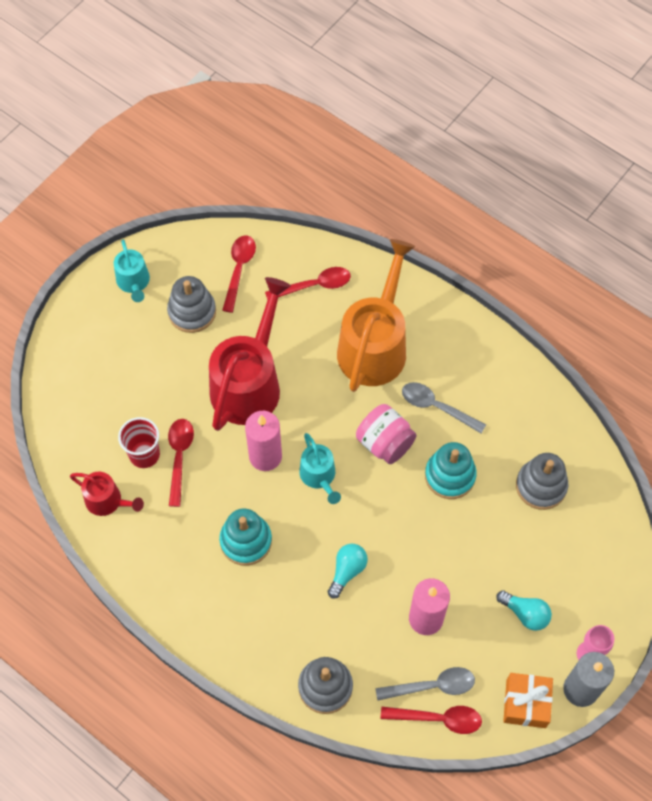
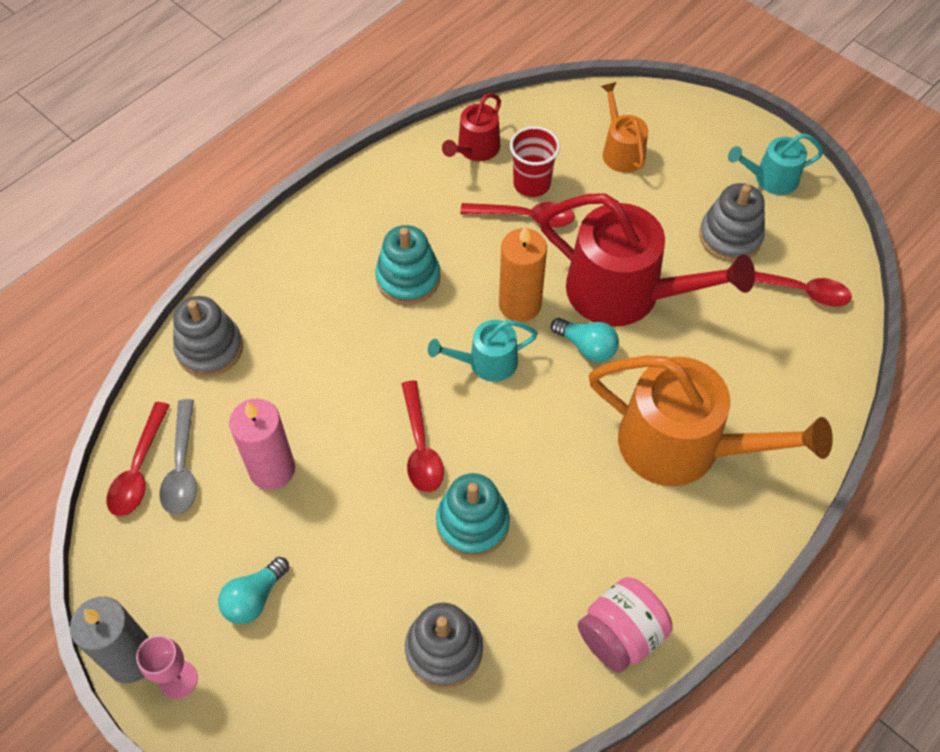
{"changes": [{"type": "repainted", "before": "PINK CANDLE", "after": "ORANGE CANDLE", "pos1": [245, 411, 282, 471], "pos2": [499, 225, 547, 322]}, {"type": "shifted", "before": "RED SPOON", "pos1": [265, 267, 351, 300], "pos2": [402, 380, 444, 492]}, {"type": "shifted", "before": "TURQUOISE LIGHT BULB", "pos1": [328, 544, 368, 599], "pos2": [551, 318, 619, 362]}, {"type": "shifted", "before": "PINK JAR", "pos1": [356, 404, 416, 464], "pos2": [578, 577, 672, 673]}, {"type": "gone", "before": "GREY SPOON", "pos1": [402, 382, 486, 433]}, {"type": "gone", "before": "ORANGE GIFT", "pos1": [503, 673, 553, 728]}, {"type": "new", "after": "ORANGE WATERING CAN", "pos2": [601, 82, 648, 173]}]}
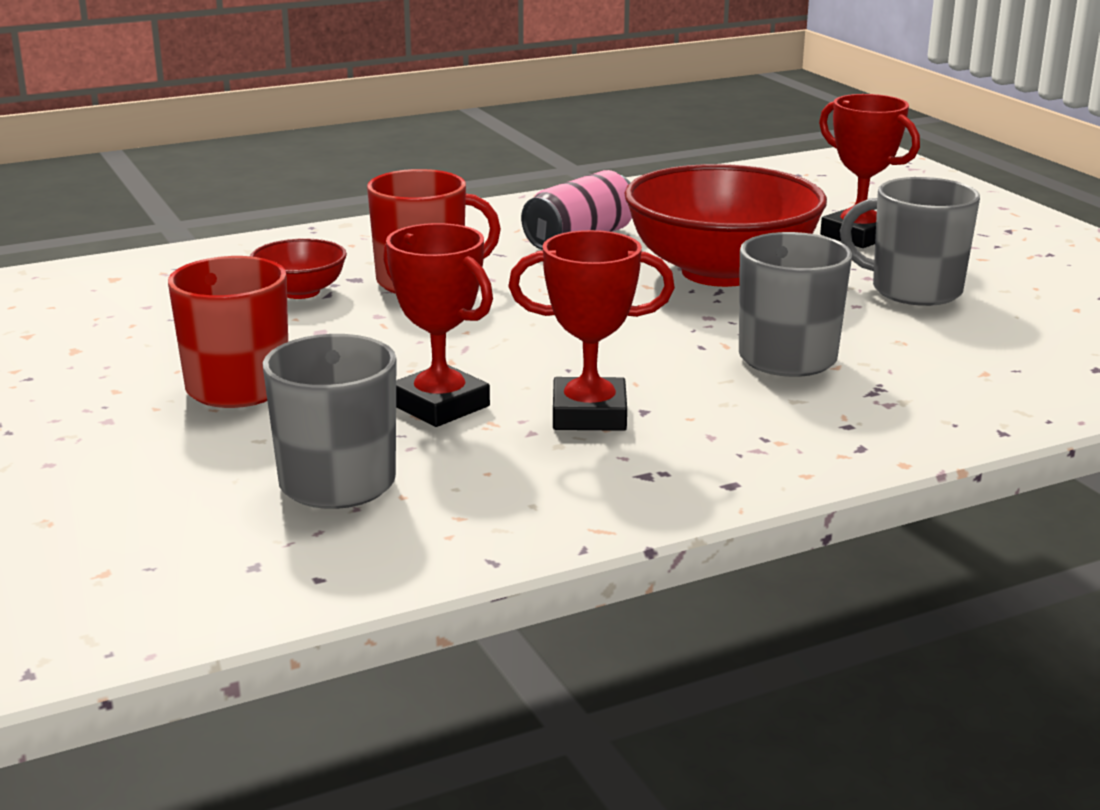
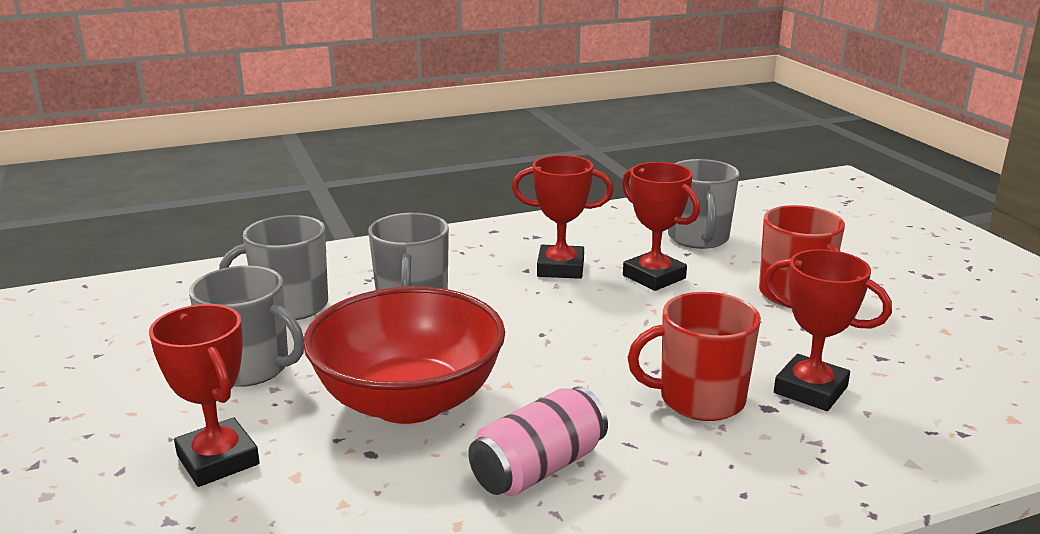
{"changes": [{"type": "swapped", "before": "RED BOWL", "after": "RED TROPHY", "pos1": [250, 238, 347, 299], "pos2": [764, 249, 892, 411]}, {"type": "new", "after": "GREY MUG", "pos2": [219, 215, 328, 320]}]}
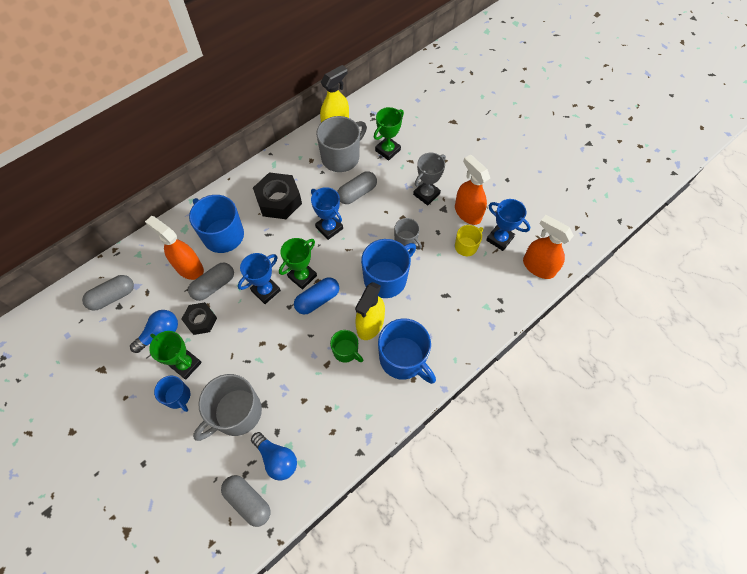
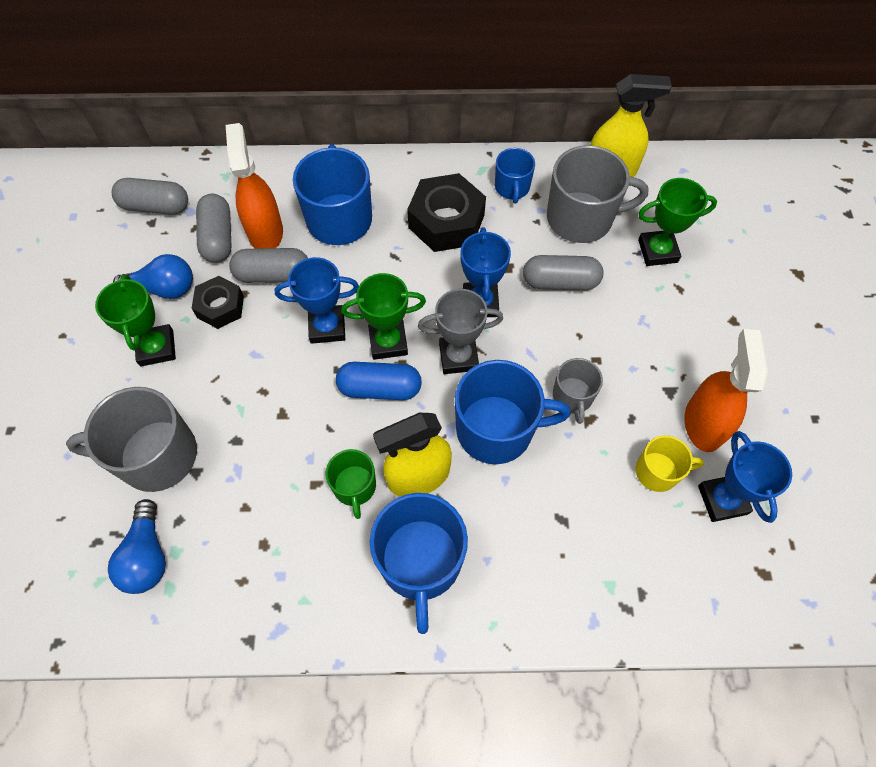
{"changes": [{"type": "shifted", "before": "BLUE MUG", "pos1": [154, 376, 190, 412], "pos2": [495, 148, 535, 204]}, {"type": "shifted", "before": "GREY CAPSULE", "pos1": [221, 475, 271, 527], "pos2": [196, 194, 232, 263]}, {"type": "shifted", "before": "GREY TROPHY", "pos1": [413, 153, 446, 205], "pos2": [418, 289, 503, 374]}, {"type": "gone", "before": "ORANGE SPRAY BOTTLE", "pos1": [523, 215, 574, 279]}]}
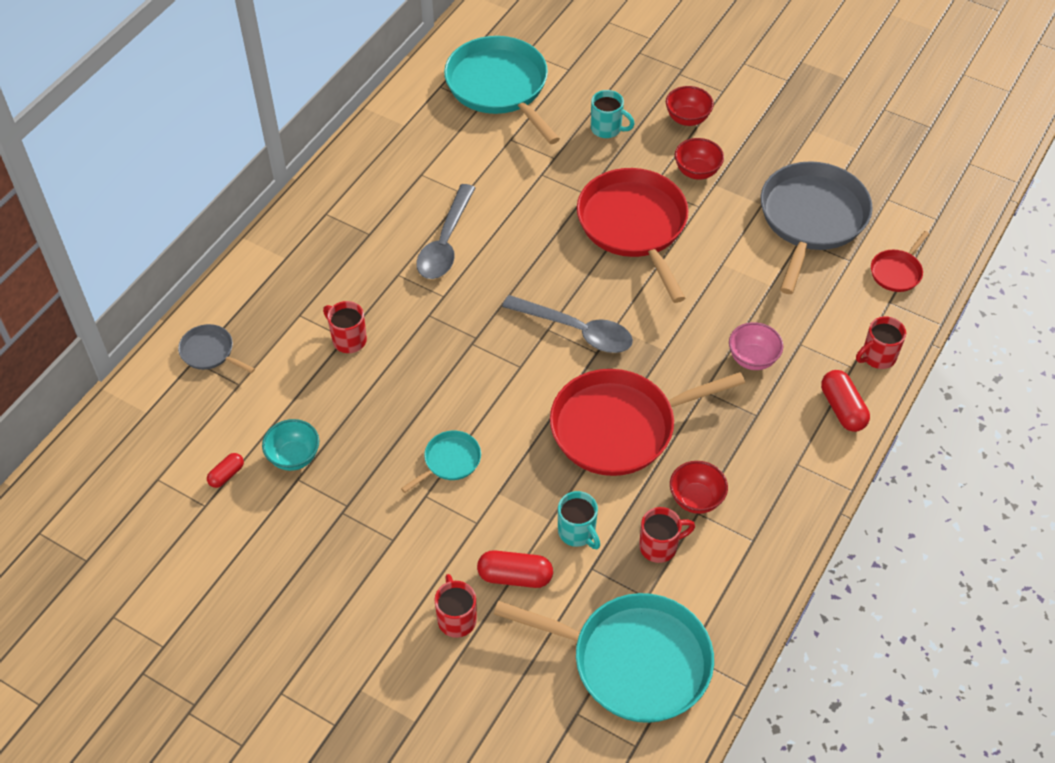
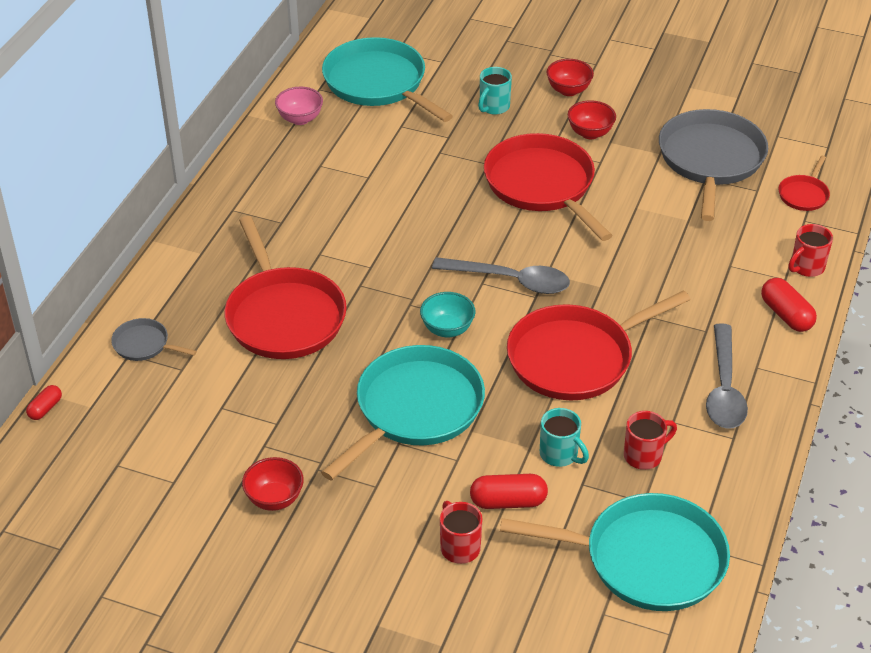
{"changes": [{"type": "shifted", "before": "RED CAPSULE", "pos1": [207, 453, 244, 488], "pos2": [26, 385, 62, 420]}, {"type": "shifted", "before": "TURQUOISE BOWL", "pos1": [262, 419, 319, 471], "pos2": [420, 292, 476, 337]}, {"type": "swapped", "before": "RED MUG", "after": "RED PAN", "pos1": [323, 301, 367, 353], "pos2": [224, 216, 347, 359]}, {"type": "scaled", "before": "TURQUOISE PAN", "pos1": [401, 430, 481, 493], "pos2": [321, 345, 485, 481], "scale": 2.2}, {"type": "shifted", "before": "GREY SPOON", "pos1": [416, 184, 475, 279], "pos2": [706, 323, 748, 429]}, {"type": "rotated", "before": "TURQUOISE MUG", "pos1": [591, 90, 635, 138], "pos2": [478, 67, 512, 115], "turn": 105}, {"type": "shifted", "before": "RED BOWL", "pos1": [670, 461, 728, 514], "pos2": [242, 457, 304, 511]}, {"type": "shifted", "before": "PINK BOWL", "pos1": [729, 322, 783, 370], "pos2": [275, 87, 323, 125]}]}
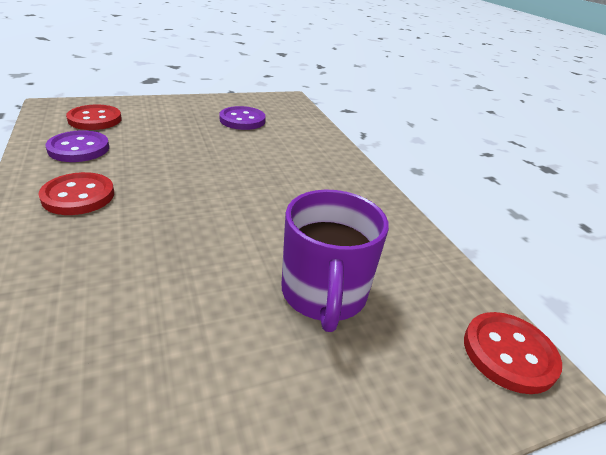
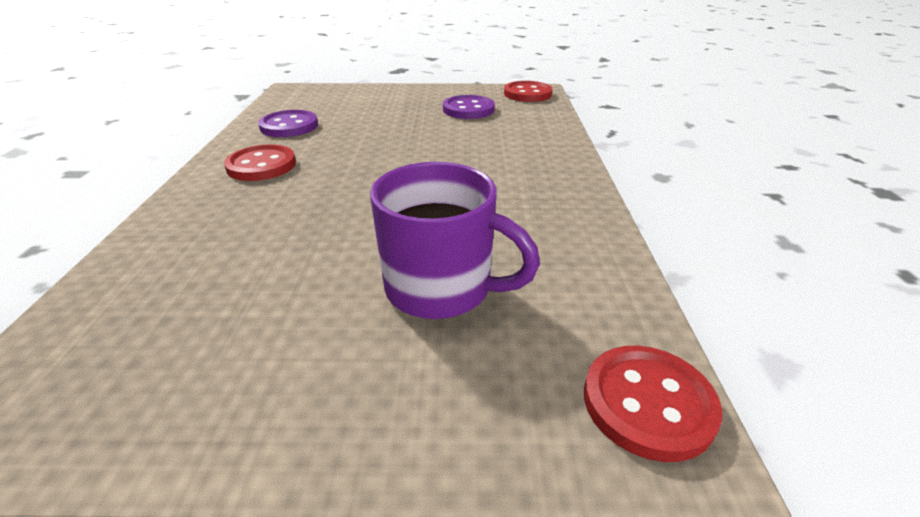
{"changes": [{"type": "shifted", "before": "RED BUTTON", "pos1": [66, 104, 122, 130], "pos2": [504, 81, 553, 102]}, {"type": "rotated", "before": "PURPLE MUG", "pos1": [281, 190, 389, 332], "pos2": [370, 162, 540, 319], "turn": -90}]}
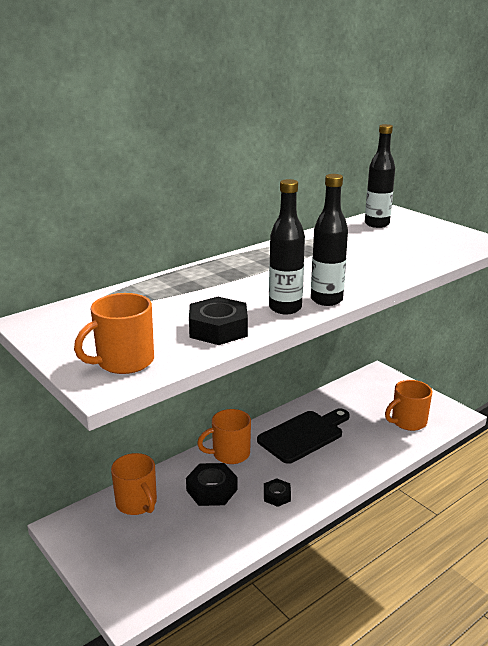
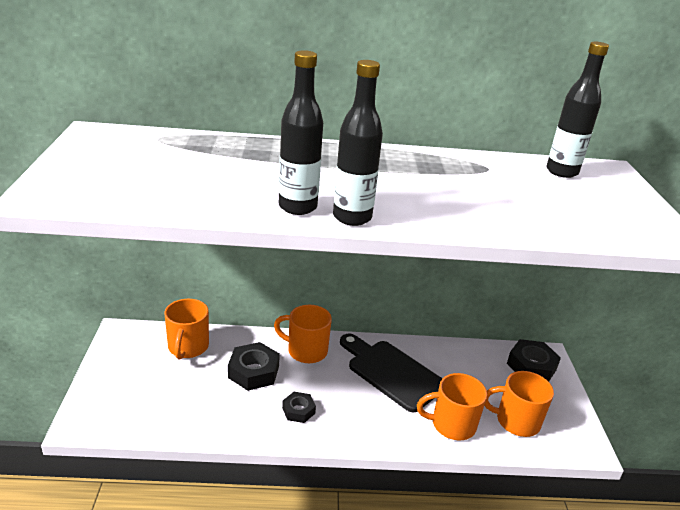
{"changes": [{"type": "shifted", "before": "ORANGE MUG", "pos1": [74, 293, 154, 374], "pos2": [417, 373, 487, 440]}, {"type": "shifted", "before": "BLACK NUT", "pos1": [189, 297, 248, 345], "pos2": [507, 339, 561, 382]}, {"type": "rotated", "before": "BLACK CUTTING BOARD", "pos1": [257, 408, 350, 464], "pos2": [340, 333, 443, 412], "turn": -135}]}
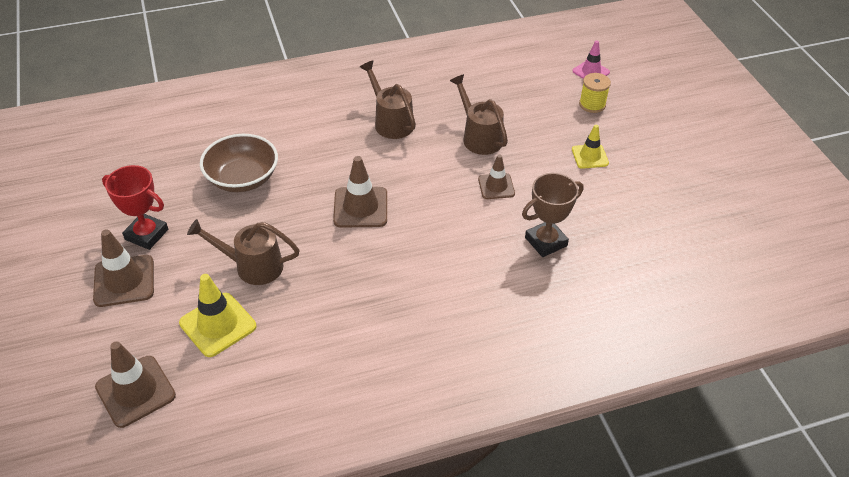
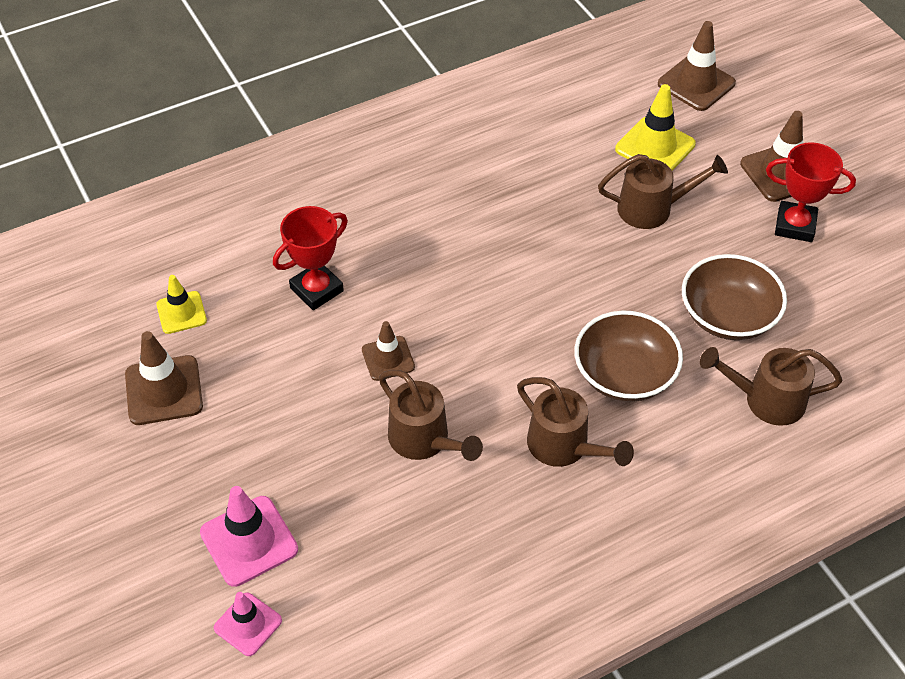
{"changes": [{"type": "shifted", "before": "BROWN TRAFFIC CONE", "pos1": [333, 156, 387, 228], "pos2": [125, 331, 203, 425]}, {"type": "repainted", "before": "BROWN TROPHY", "after": "RED TROPHY", "pos1": [522, 173, 583, 257], "pos2": [273, 206, 348, 310]}, {"type": "shifted", "before": "YELLOW TRAFFIC CONE", "pos1": [572, 125, 609, 169], "pos2": [156, 275, 207, 334]}, {"type": "swapped", "before": "YELLOW SPOOL", "after": "PINK TRAFFIC CONE", "pos1": [579, 73, 611, 113], "pos2": [200, 486, 298, 587]}, {"type": "new", "after": "BROWN BOWL", "pos2": [574, 311, 683, 402]}, {"type": "new", "after": "BROWN WATERING CAN", "pos2": [700, 347, 842, 426]}]}
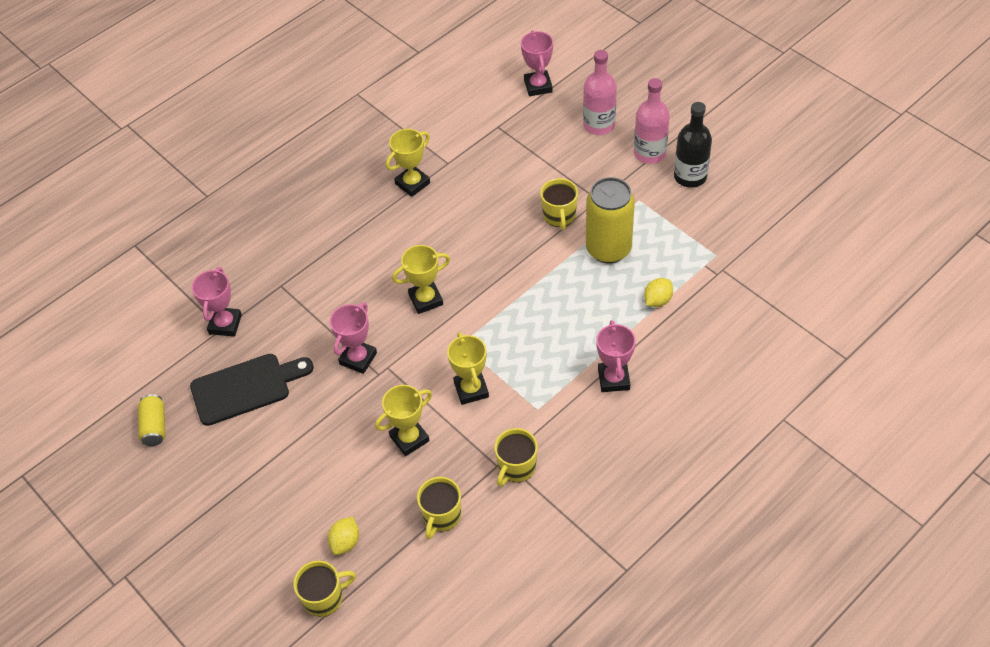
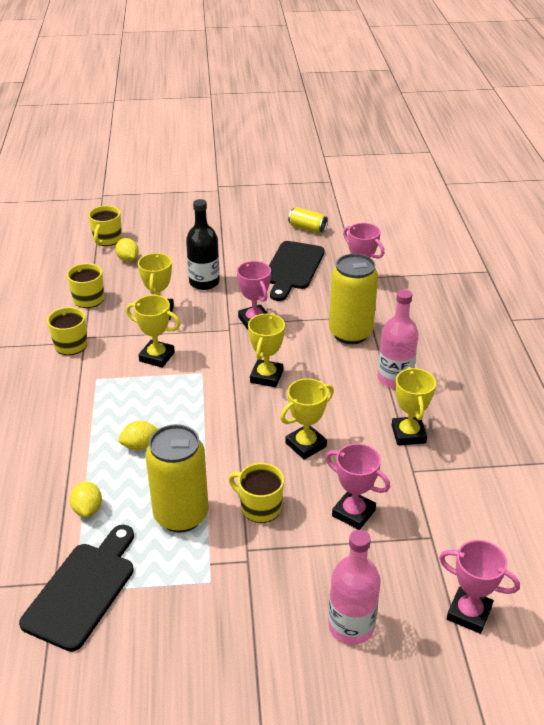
{"changes": [{"type": "shifted", "before": "PINK TROPHY", "pos1": [596, 320, 636, 392], "pos2": [326, 443, 390, 530]}, {"type": "shifted", "before": "PINK BOTTLE", "pos1": [634, 78, 670, 164], "pos2": [378, 289, 418, 388]}, {"type": "shifted", "before": "BLACK BOTTLE", "pos1": [674, 102, 712, 188], "pos2": [186, 199, 220, 290]}, {"type": "new", "after": "BLACK CUTTING BOARD", "pos2": [19, 525, 134, 652]}, {"type": "new", "after": "YELLOW LEMON", "pos2": [119, 421, 158, 450]}, {"type": "new", "after": "YELLOW TROPHY", "pos2": [280, 378, 334, 460]}, {"type": "new", "after": "YELLOW CAN", "pos2": [329, 254, 378, 344]}]}
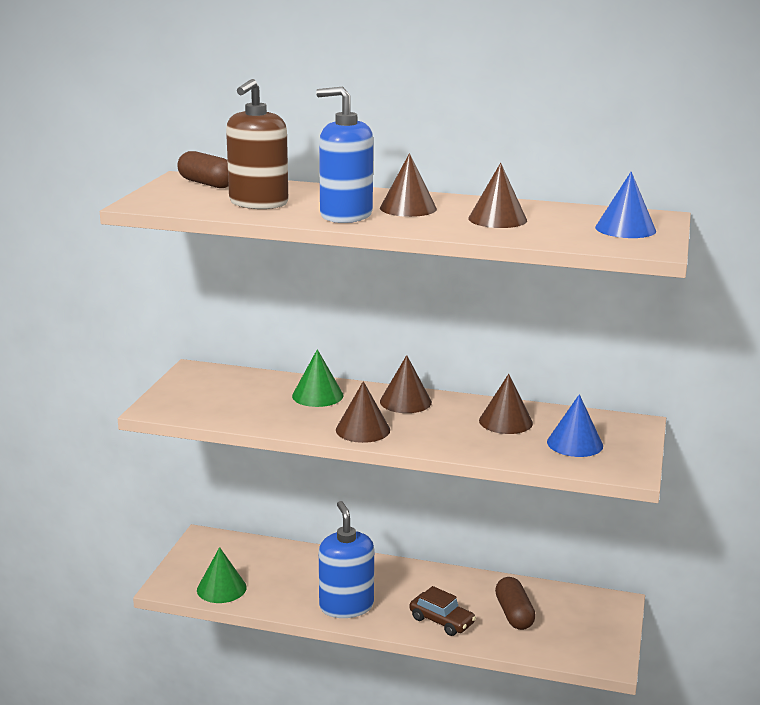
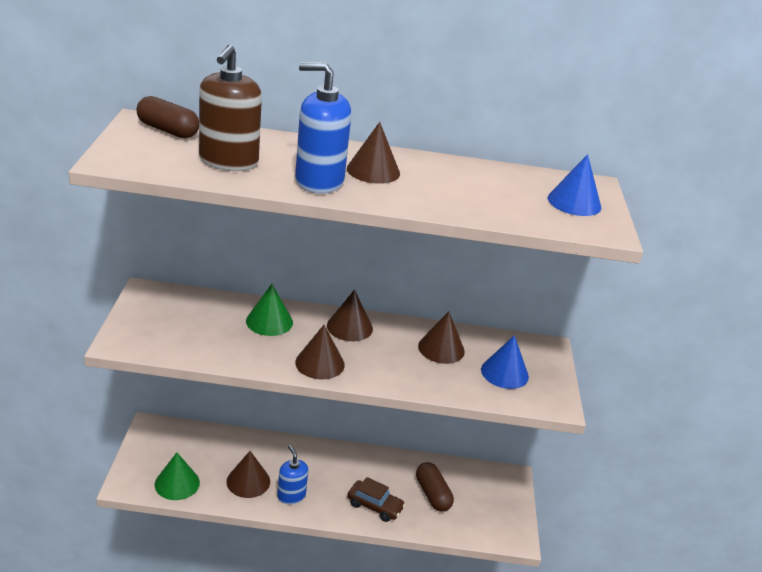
{"changes": [{"type": "scaled", "before": "BLUE SOAP DISPENSER", "pos1": [319, 501, 374, 618], "pos2": [277, 445, 308, 504], "scale": 0.62}, {"type": "shifted", "before": "BROWN CONE", "pos1": [468, 163, 527, 228], "pos2": [227, 451, 270, 498]}]}
